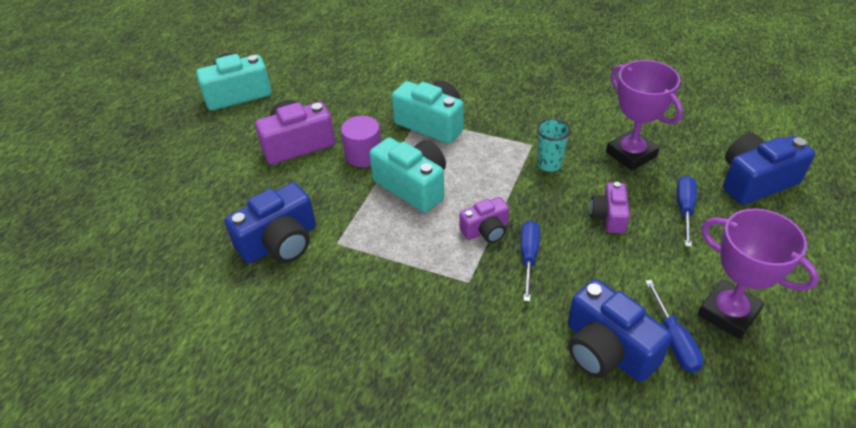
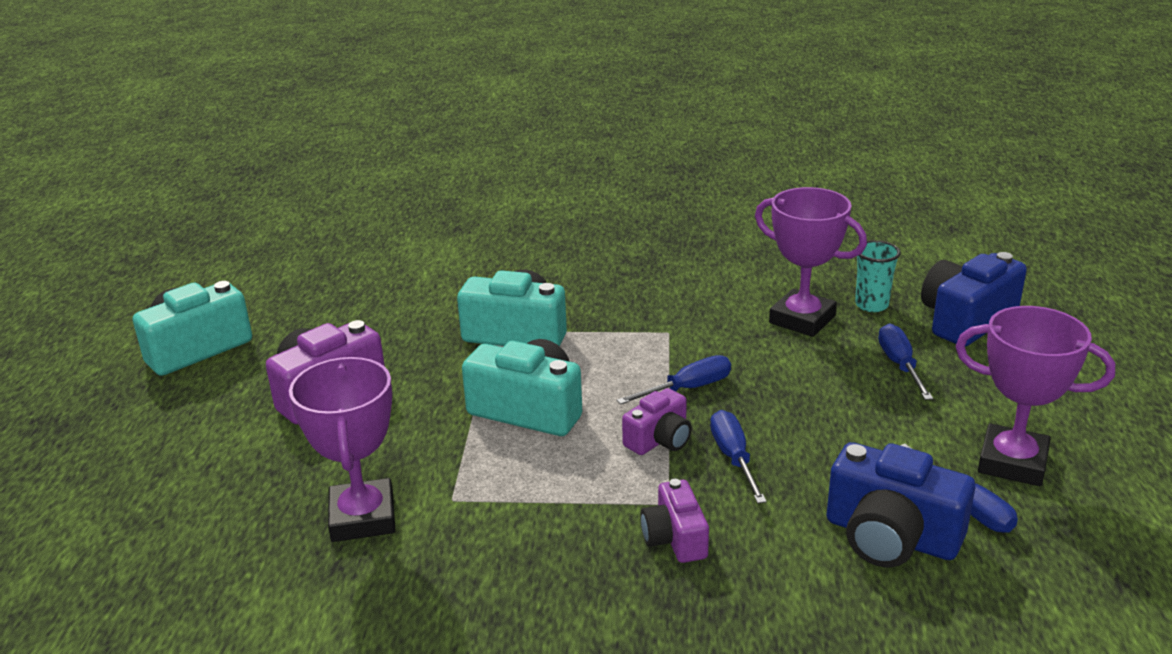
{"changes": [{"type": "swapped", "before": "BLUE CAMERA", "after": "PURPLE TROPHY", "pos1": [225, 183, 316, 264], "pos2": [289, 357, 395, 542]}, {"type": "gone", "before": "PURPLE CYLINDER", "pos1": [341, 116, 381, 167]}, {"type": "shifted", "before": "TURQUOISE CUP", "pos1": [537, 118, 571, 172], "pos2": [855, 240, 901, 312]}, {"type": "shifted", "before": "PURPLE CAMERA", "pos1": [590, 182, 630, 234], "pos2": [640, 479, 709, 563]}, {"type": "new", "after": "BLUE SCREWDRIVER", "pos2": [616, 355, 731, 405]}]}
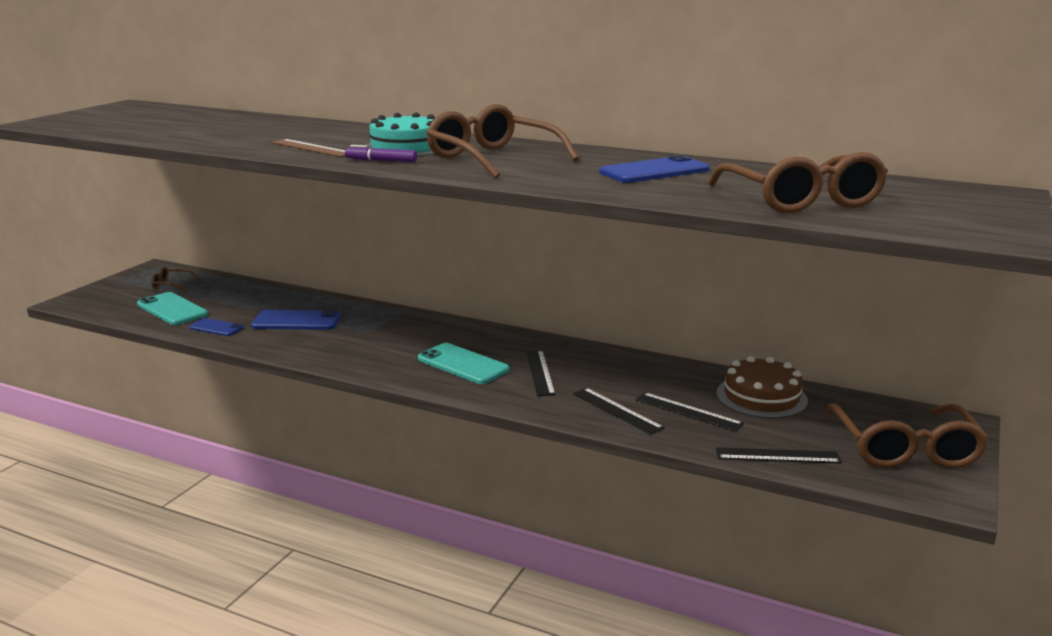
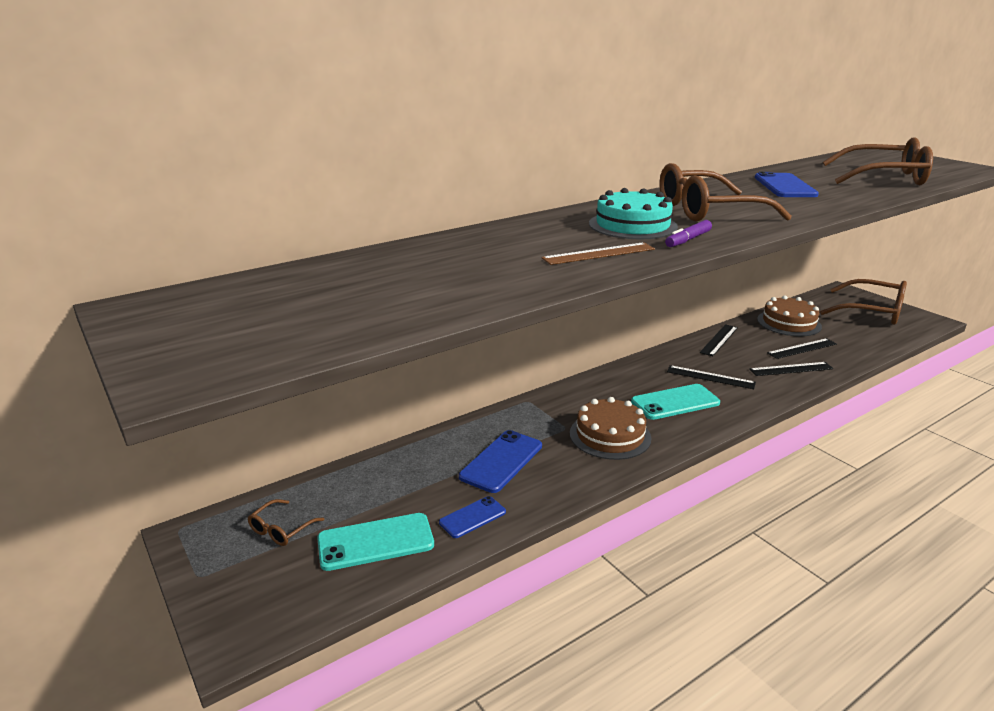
{"changes": [{"type": "shifted", "before": "BLACK RULER", "pos1": [716, 447, 842, 464], "pos2": [700, 324, 738, 356]}, {"type": "new", "after": "BROWN CAKE", "pos2": [570, 397, 651, 460]}]}
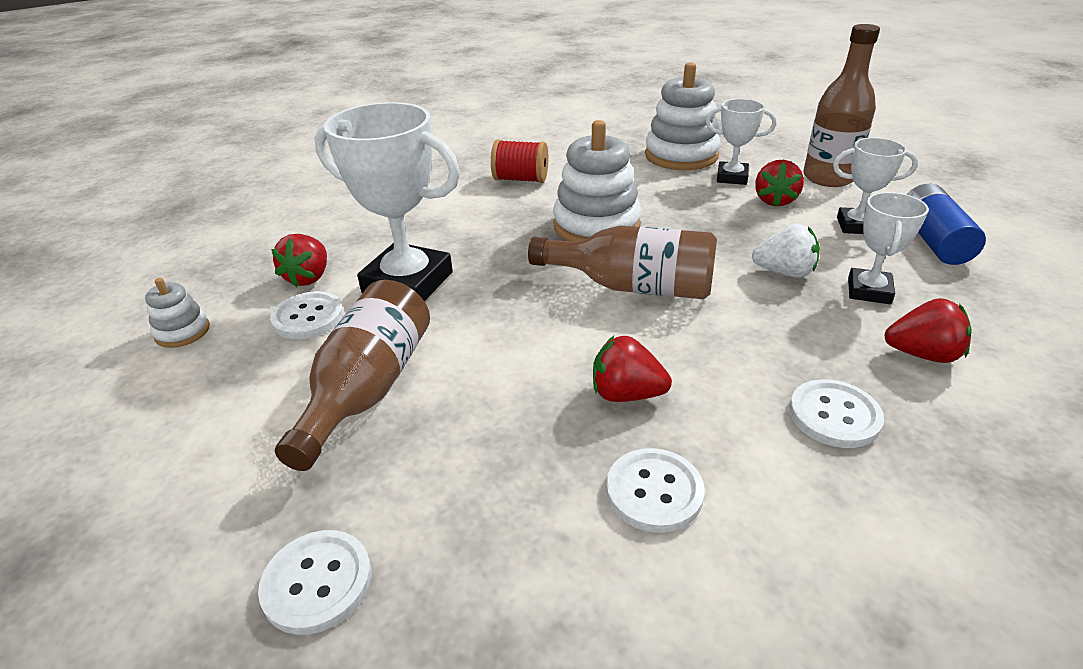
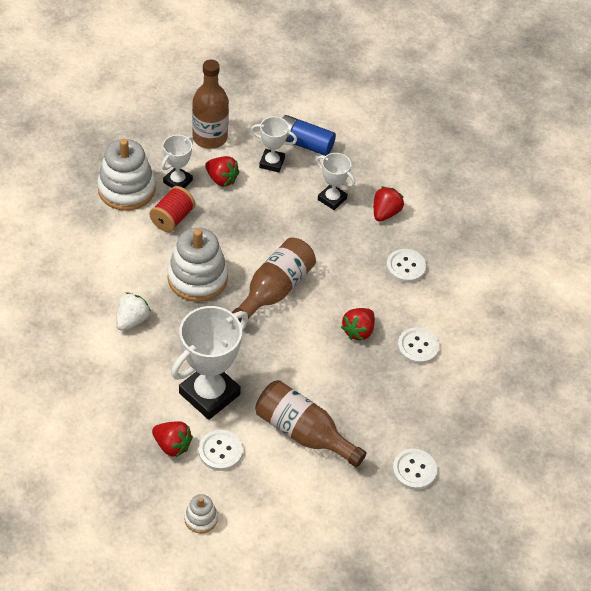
{"changes": [{"type": "shifted", "before": "RED SPOOL", "pos1": [491, 139, 548, 183], "pos2": [149, 186, 195, 232]}, {"type": "shifted", "before": "WHITE STRAWBERRY", "pos1": [752, 223, 820, 278], "pos2": [116, 293, 151, 331]}, {"type": "rotated", "before": "WHITE TROPHY", "pos1": [833, 138, 918, 234], "pos2": [251, 116, 297, 173], "turn": 75}]}
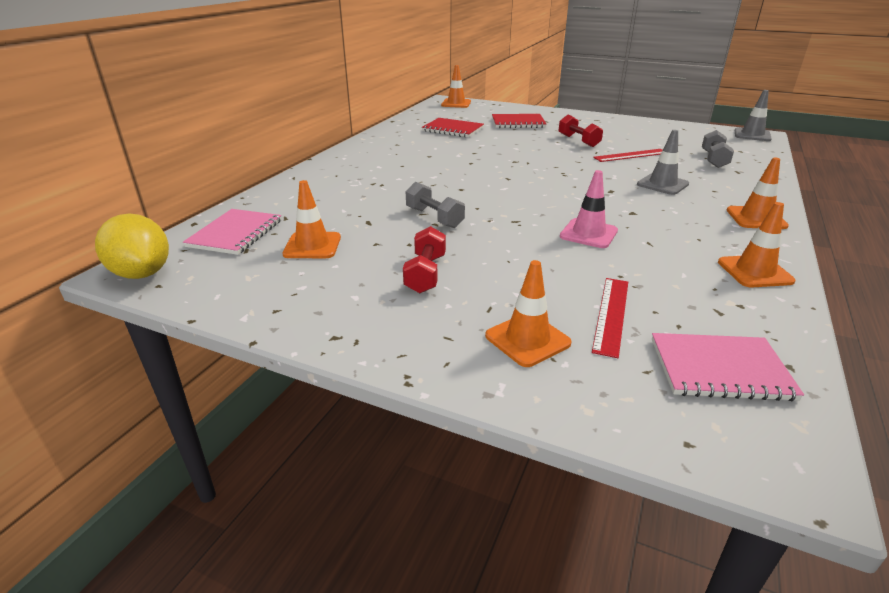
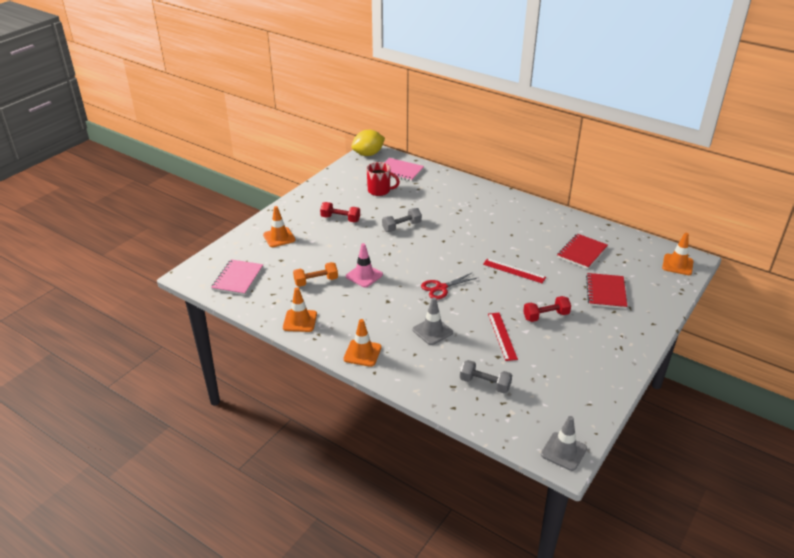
{"changes": [{"type": "swapped", "before": "ORANGE TRAFFIC CONE", "after": "RED MUG", "pos1": [282, 180, 341, 258], "pos2": [366, 162, 400, 196]}, {"type": "shifted", "before": "RED RULER", "pos1": [592, 278, 628, 358], "pos2": [483, 258, 546, 283]}, {"type": "new", "after": "ORANGE DUMBBELL", "pos2": [293, 262, 338, 287]}, {"type": "new", "after": "RED SCISSORS", "pos2": [421, 273, 477, 300]}]}
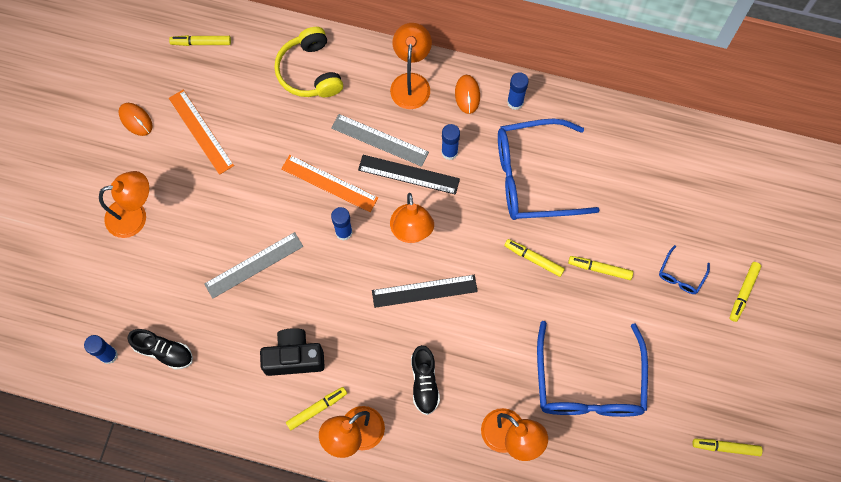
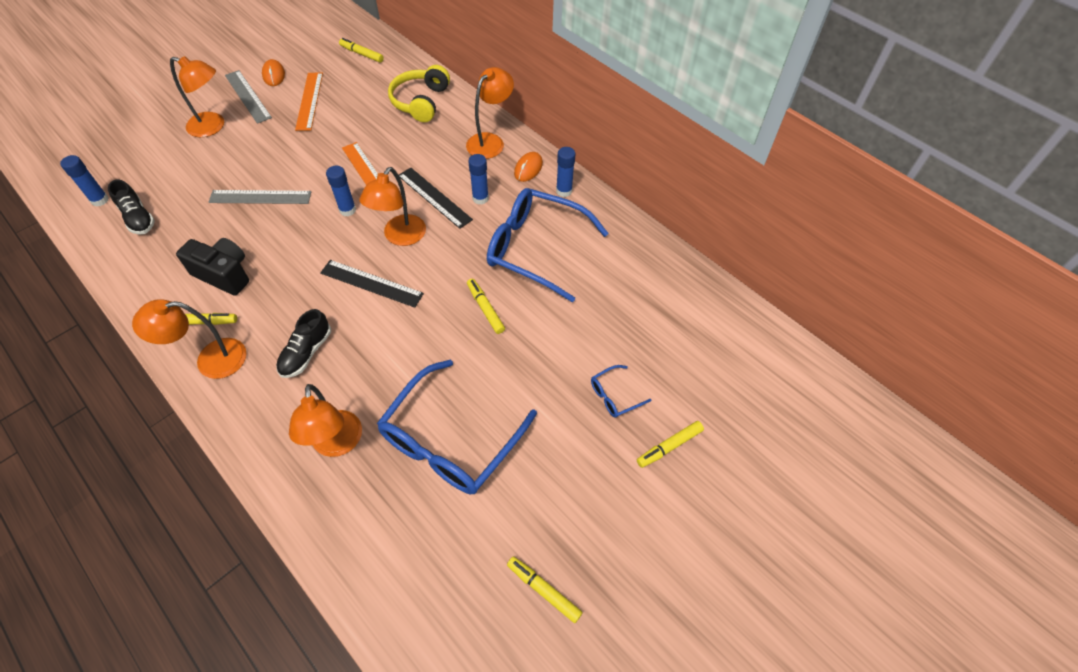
{"changes": [{"type": "shifted", "before": "GREY RULER", "pos1": [331, 114, 429, 167], "pos2": [225, 70, 272, 124]}, {"type": "gone", "before": "YELLOW MARKER", "pos1": [568, 256, 633, 280]}]}
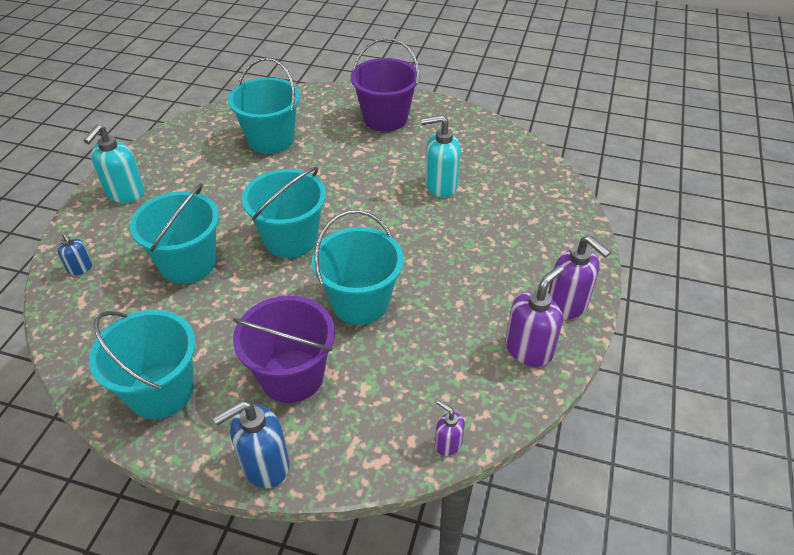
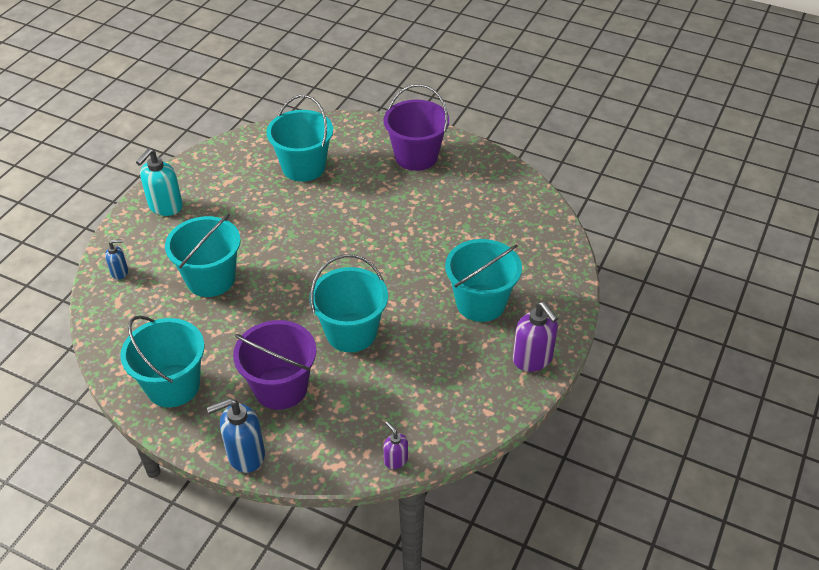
{"changes": [{"type": "rotated", "before": "BLUE SOAP DISPENSER", "pos1": [57, 232, 92, 275], "pos2": [105, 239, 128, 279], "turn": -75}, {"type": "shifted", "before": "TURQUOISE BUCKET", "pos1": [242, 167, 326, 258], "pos2": [445, 239, 522, 322]}, {"type": "gone", "before": "TURQUOISE SOAP DISPENSER", "pos1": [421, 115, 461, 197]}, {"type": "gone", "before": "PURPLE SOAP DISPENSER", "pos1": [505, 265, 564, 367]}]}
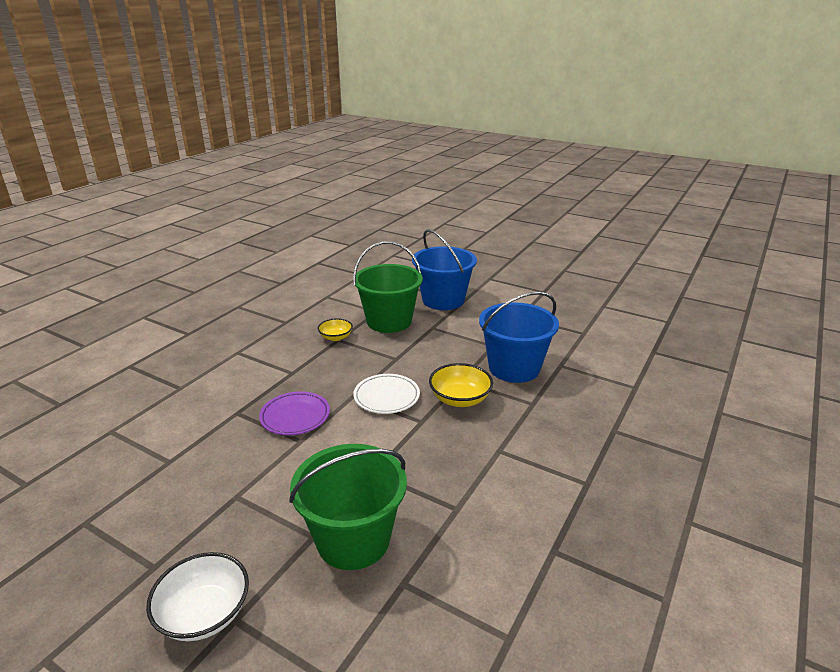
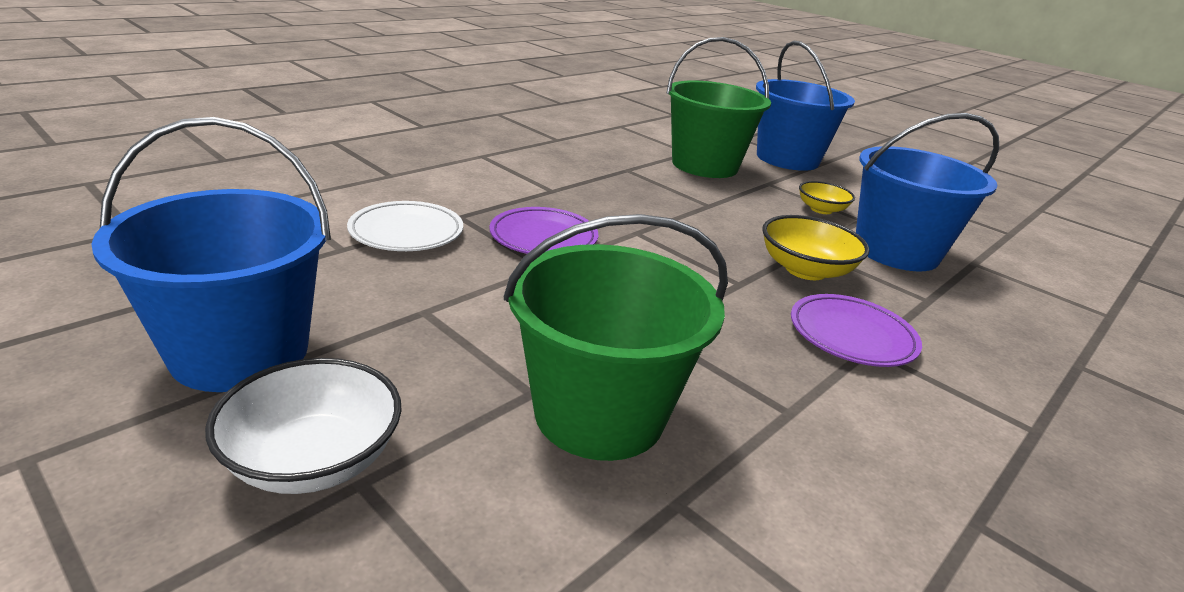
{"changes": [{"type": "shifted", "before": "YELLOW BOWL", "pos1": [318, 318, 353, 341], "pos2": [799, 181, 855, 214]}, {"type": "shifted", "before": "WHITE PLATE", "pos1": [353, 374, 420, 414], "pos2": [347, 201, 463, 251]}, {"type": "new", "after": "BLUE BUCKET", "pos2": [91, 117, 331, 392]}, {"type": "new", "after": "PURPLE PLATE", "pos2": [791, 294, 922, 367]}]}
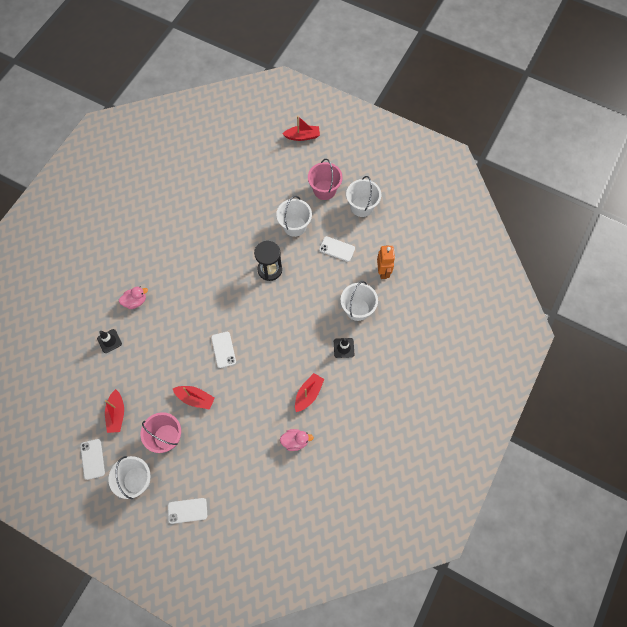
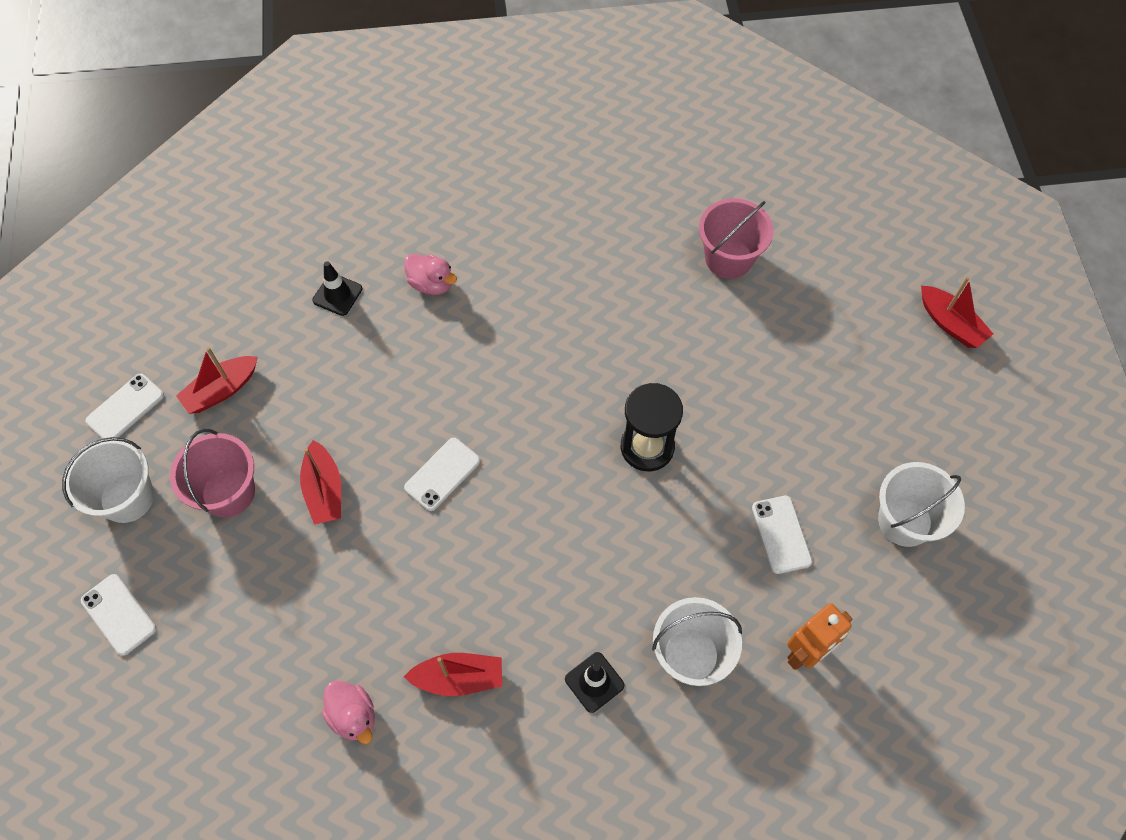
{"changes": [{"type": "gone", "before": "WHITE BUCKET", "pos1": [276, 196, 312, 237]}, {"type": "shifted", "before": "PINK BUCKET", "pos1": [308, 159, 343, 200], "pos2": [699, 198, 773, 279]}]}
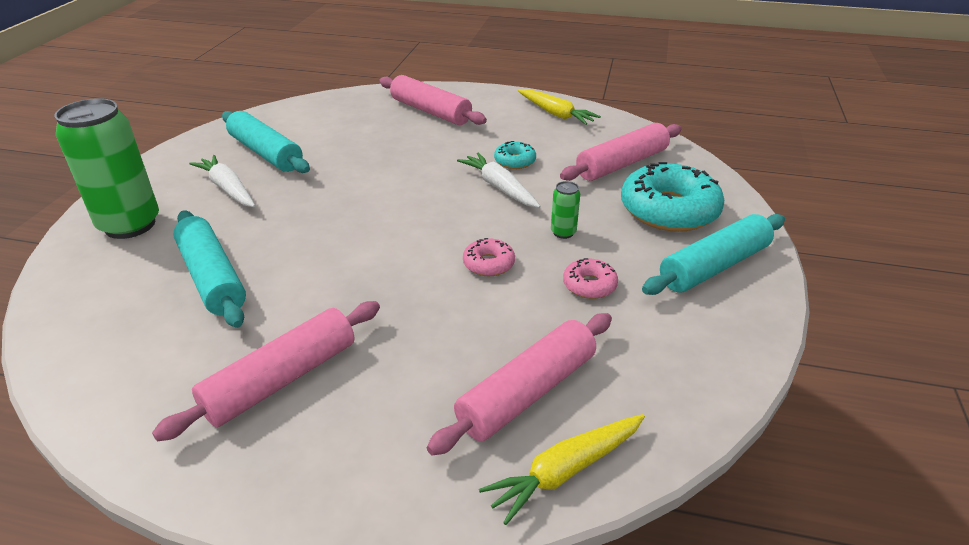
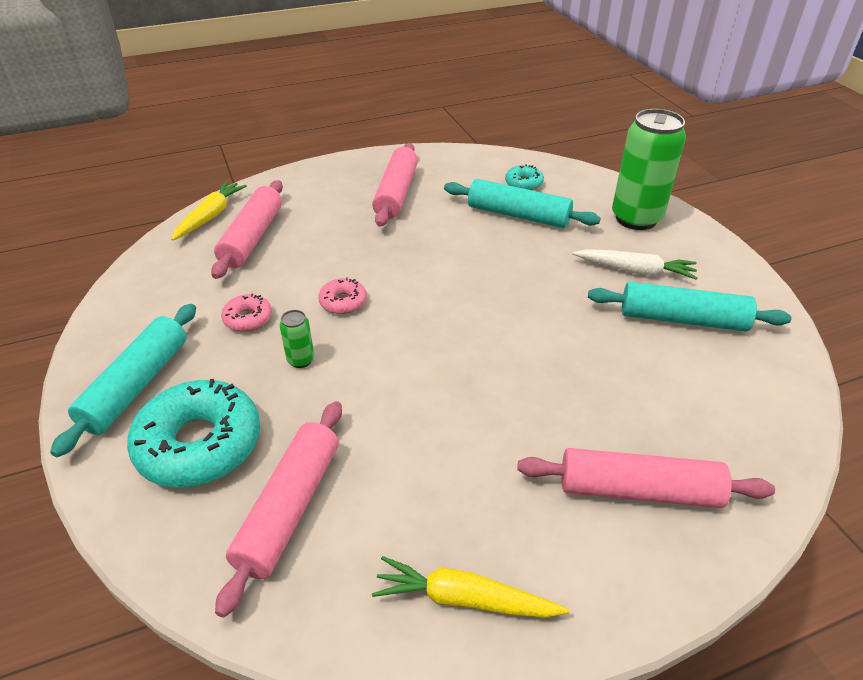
{"changes": [{"type": "gone", "before": "WHITE CARROT", "pos1": [457, 153, 541, 208]}, {"type": "shifted", "before": "TURQUOISE DONUT", "pos1": [494, 141, 536, 169], "pos2": [505, 164, 544, 190]}]}
